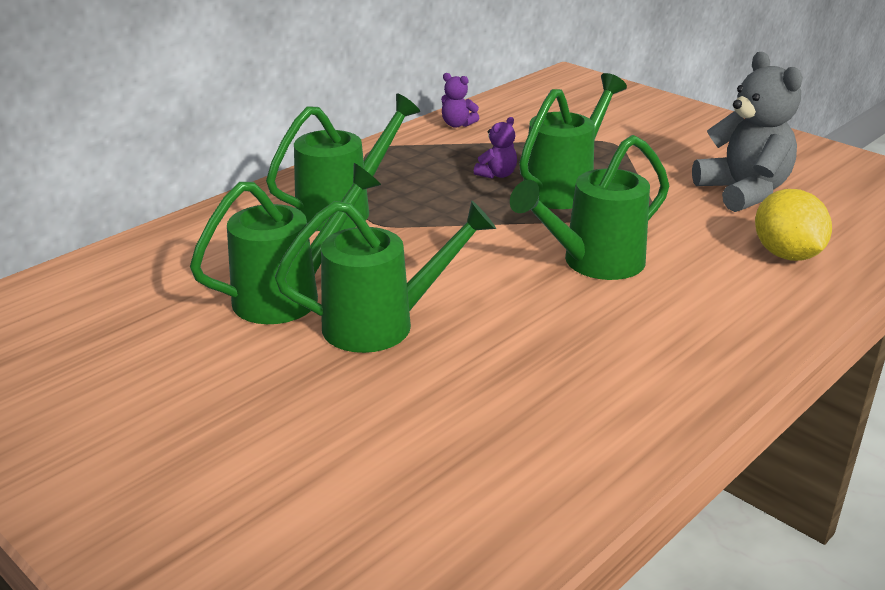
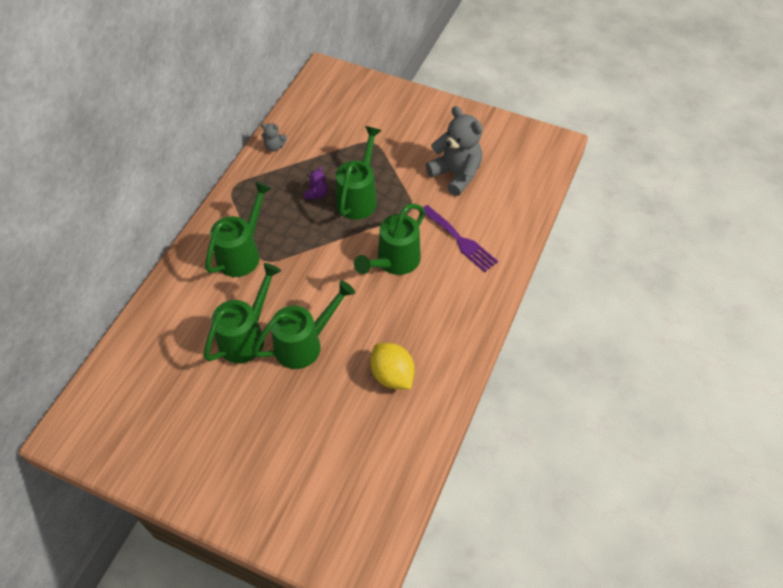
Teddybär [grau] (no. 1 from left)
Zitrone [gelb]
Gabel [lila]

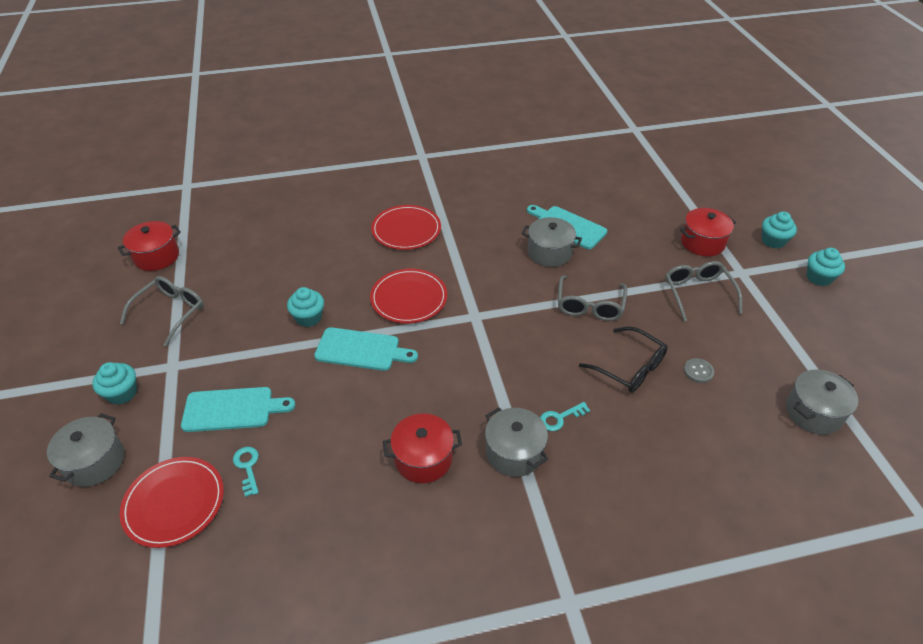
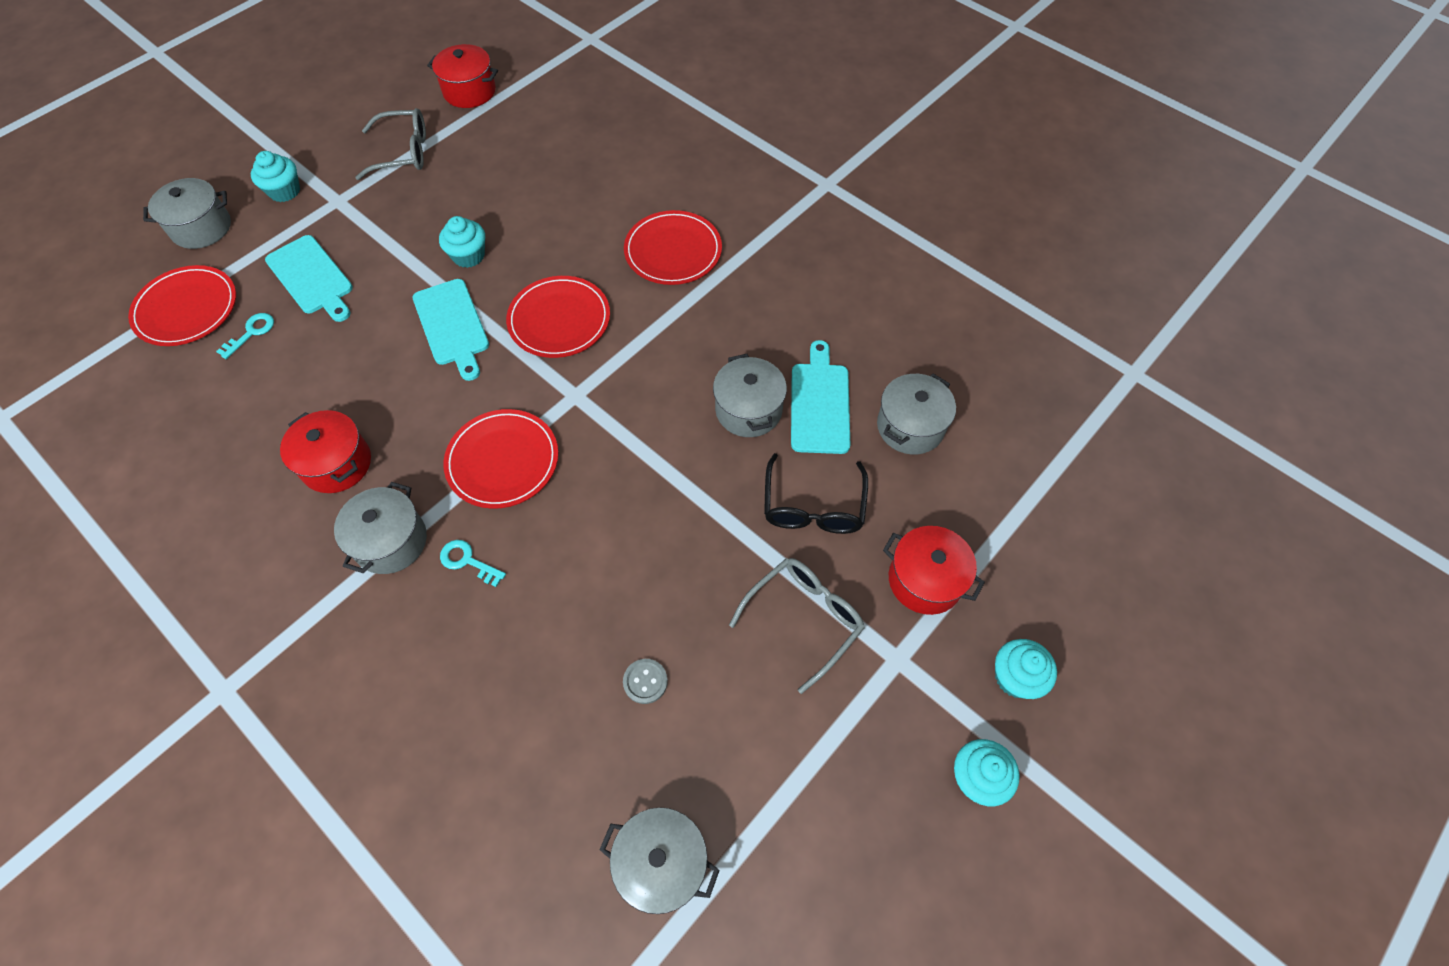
Teller [rot] (no. 2 from left)
Brille [schwarz]
Kochtopf [grau] (no. 5 from left)
Brille [grau] (no. 2 from left in the first image)

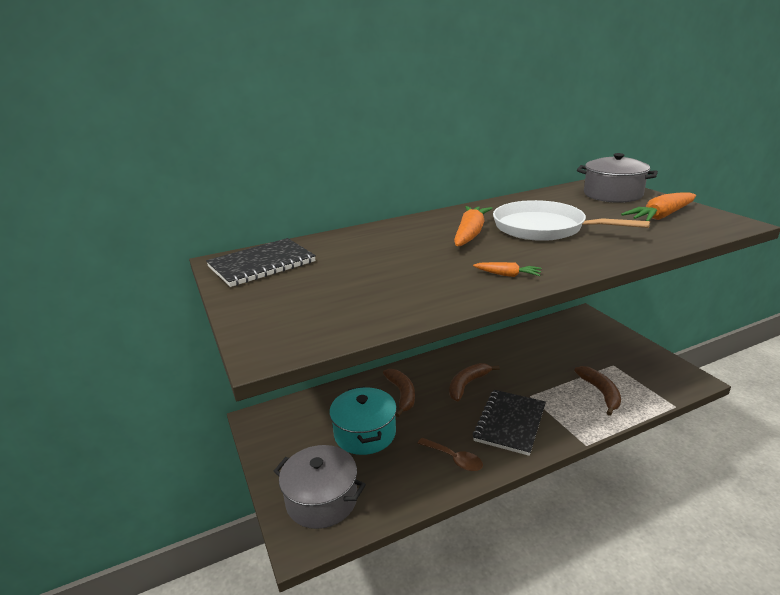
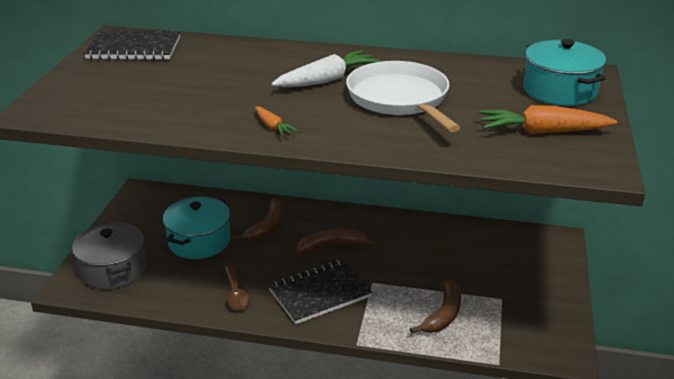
Karotte [weiß]
Kochtopf [türkis] (no. 2 from left)

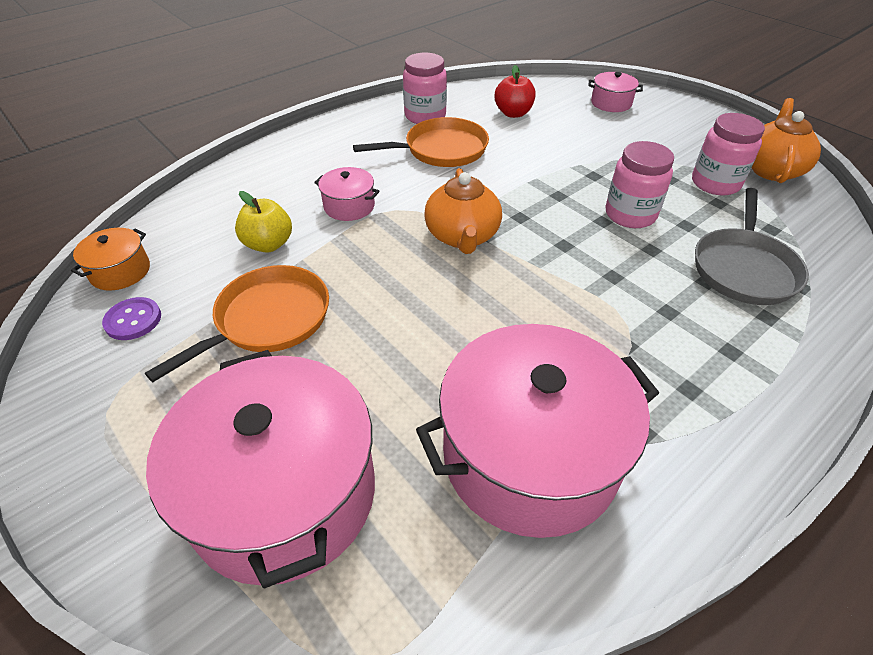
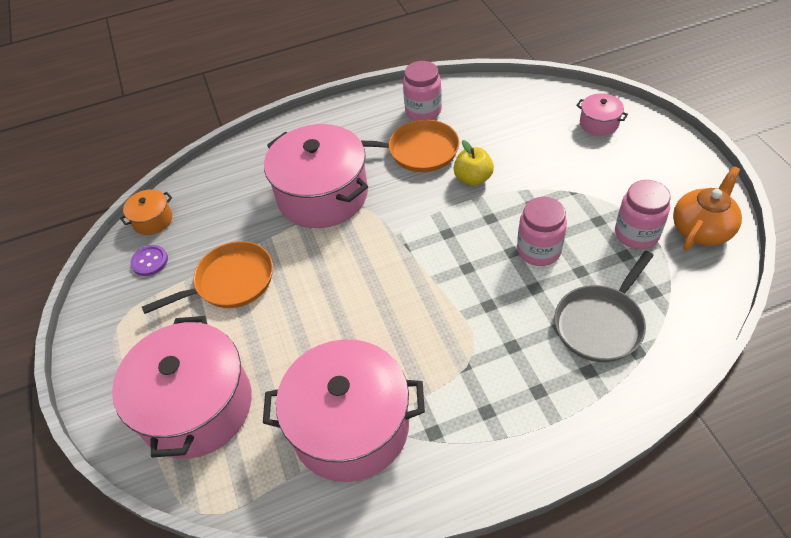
Kochtopf [rosa] (no. 2 from left)
Apfel [gelb]
Teekanne [orange] (no. 1 from left in the first image)
Apfel [rot]

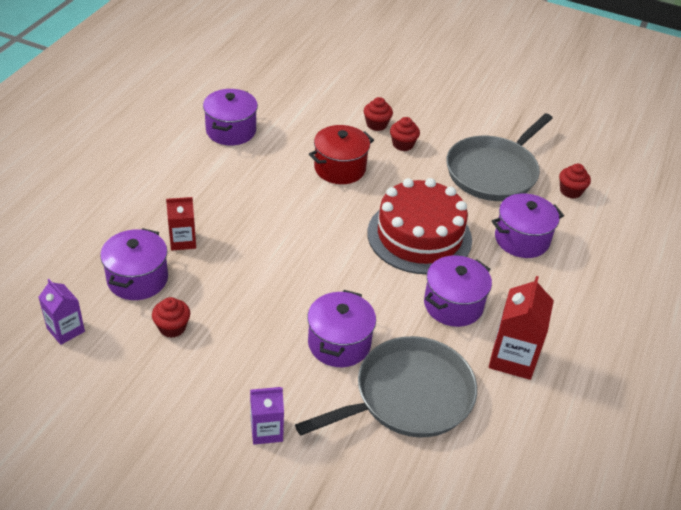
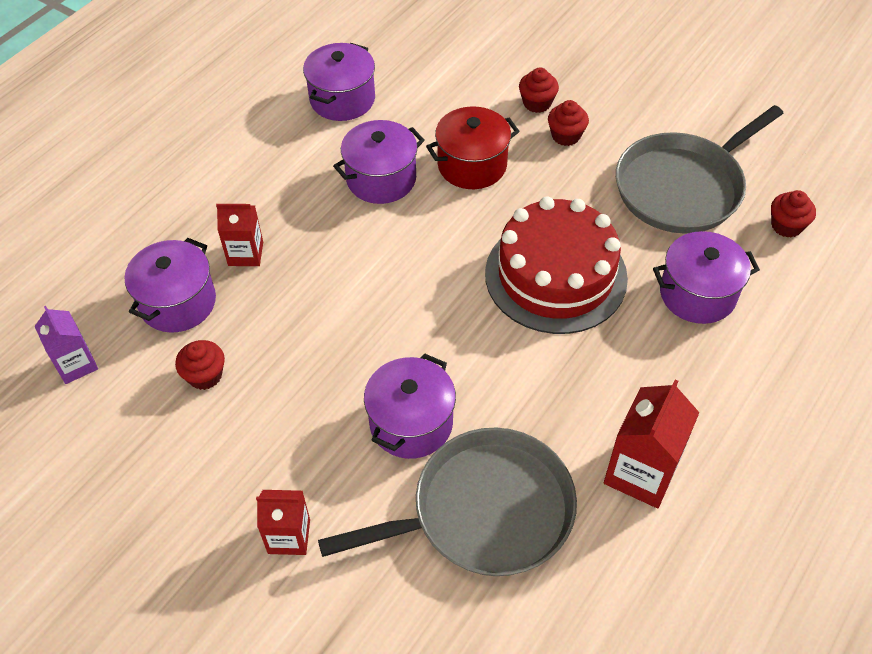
Getränkekarton [rot] (no. 2 from left)
Kochtopf [lila] (no. 3 from left)

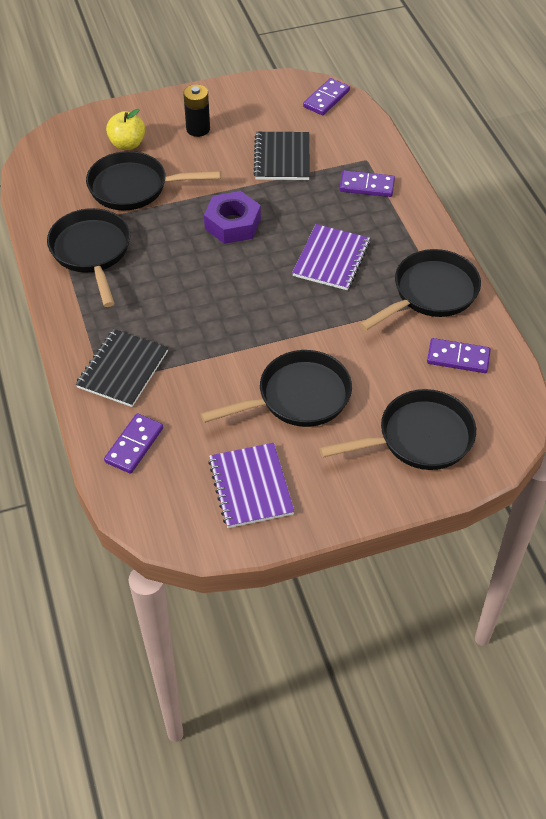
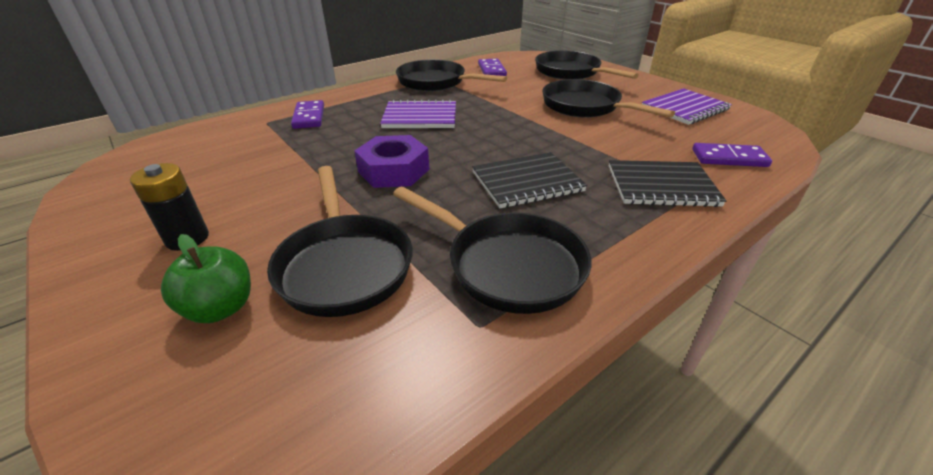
Apfel [grün]
Pfanne [schwarz] (no. 3 from left)
Notizbuch [schwarz] (no. 1 from left)
Dominostein [lila] (no. 2 from left in the first image)

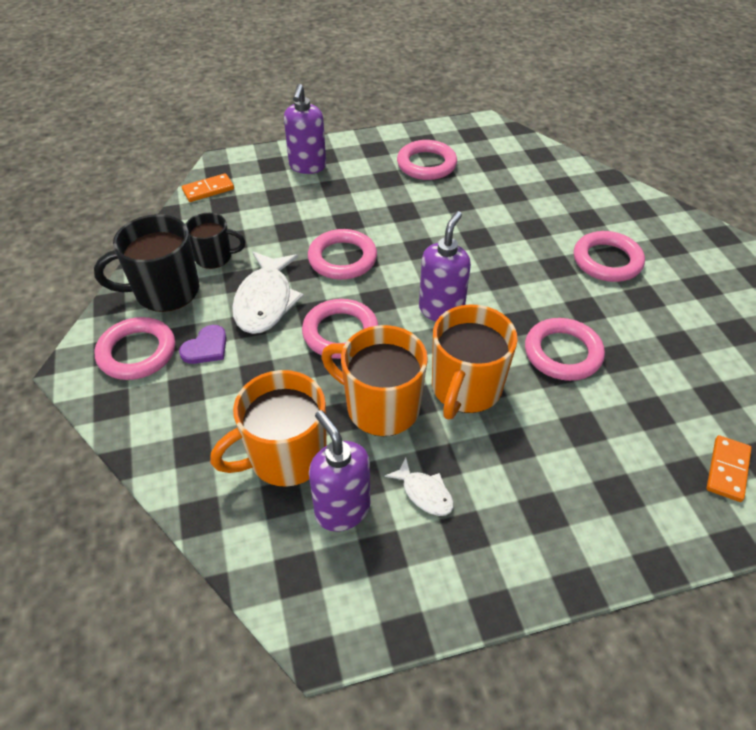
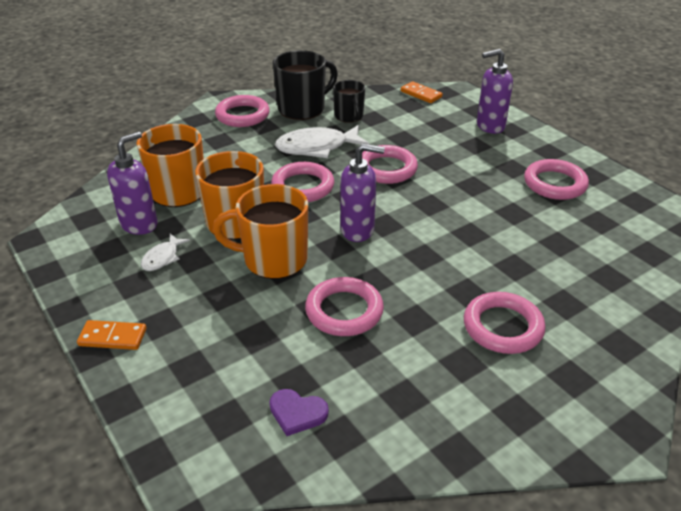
Dominostein [orange] (no. 1 from left)
Herz [lila]
Tasse [schwarz] (no. 1 from left)

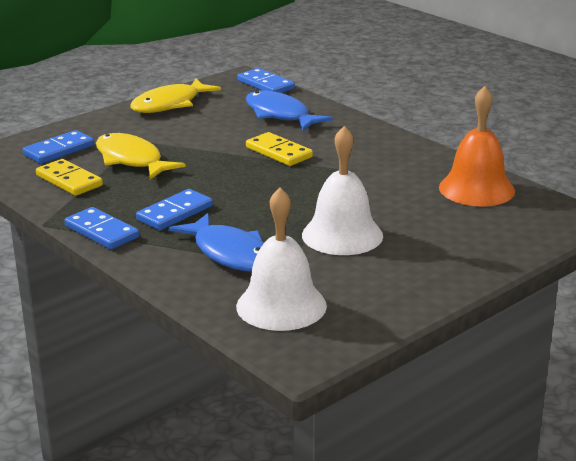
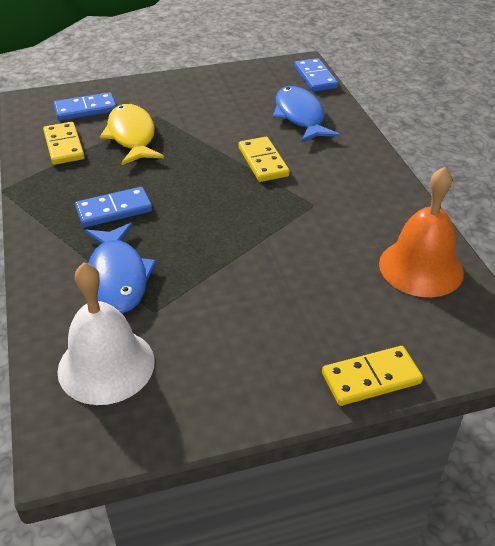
Dominostein [gelb] (no. 3 from left)
Dominostein [blau] (no. 2 from left in the first image)
Fisch [gelb] (no. 2 from left in the first image)
Glocke [weiß] (no. 2 from left in the first image)

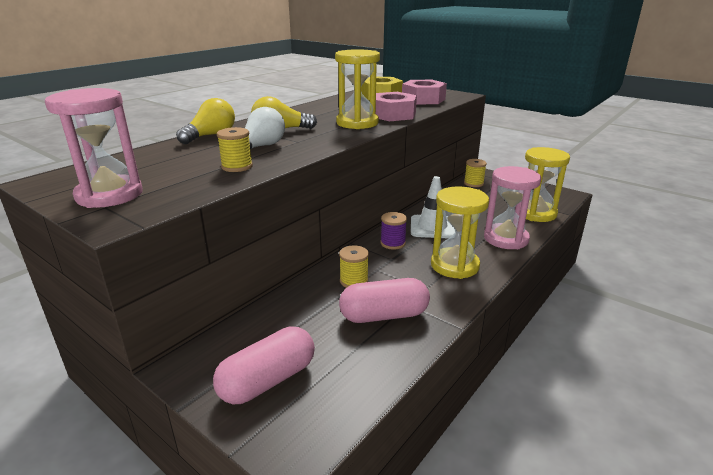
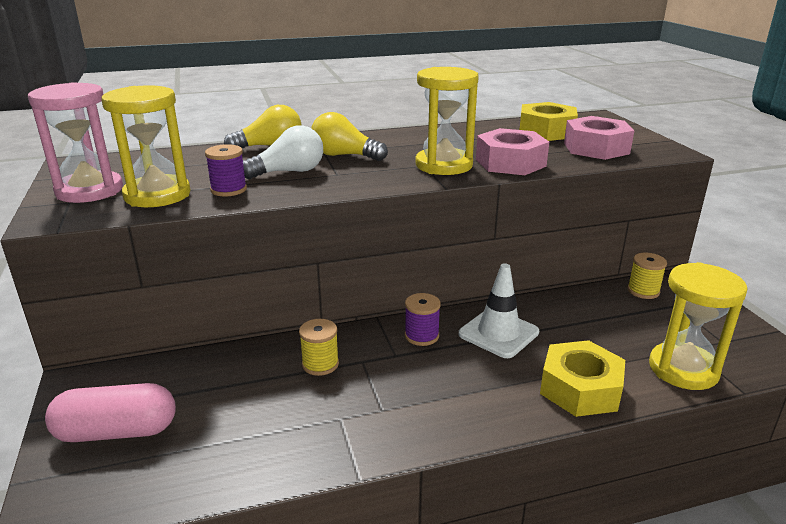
Sanduhr [gelb] (no. 1 from left)
Garnrolle [lila] (no. 1 from left)
Sechskantmutter [gelb] (no. 2 from left)
Kapsel [rosa] (no. 2 from left in the first image)

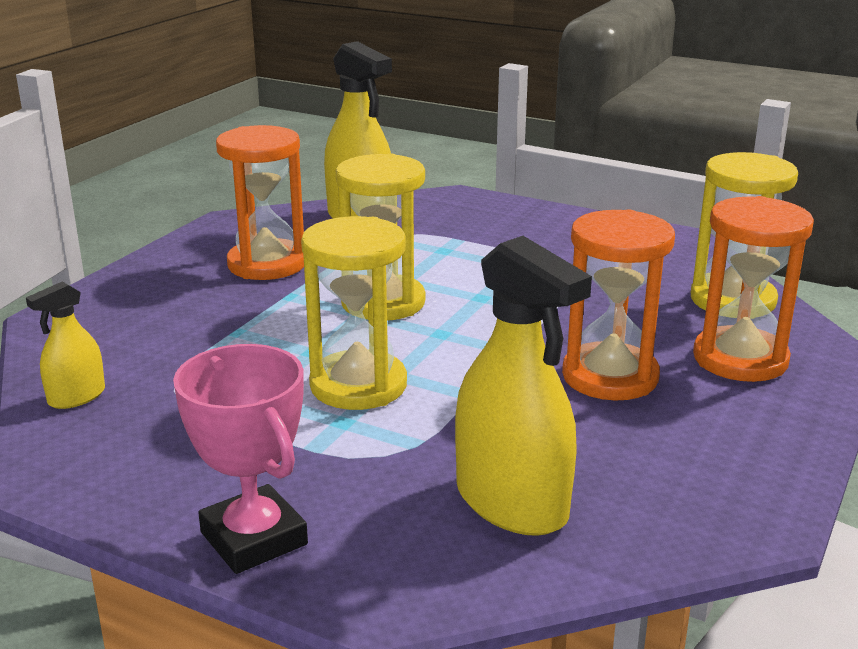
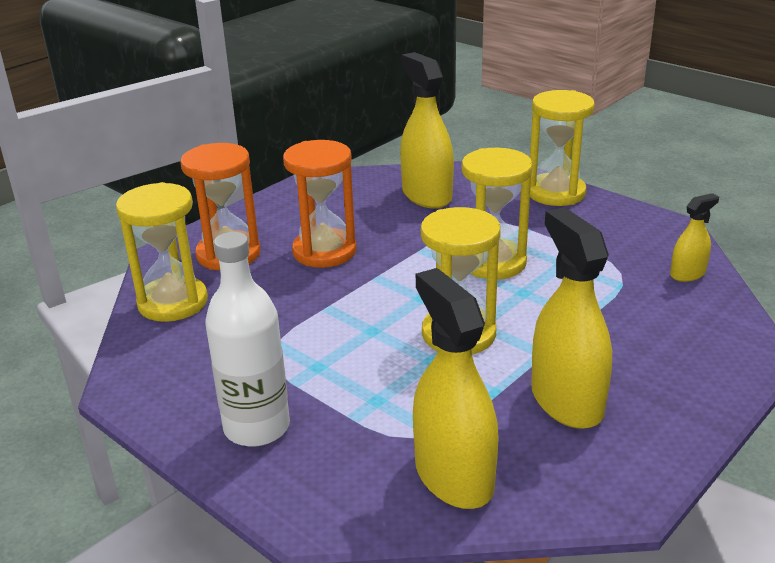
Flasche [weiß]
Sanduhr [gelb] (no. 4 from left)
Sprühflasche [gelb] (no. 3 from left)

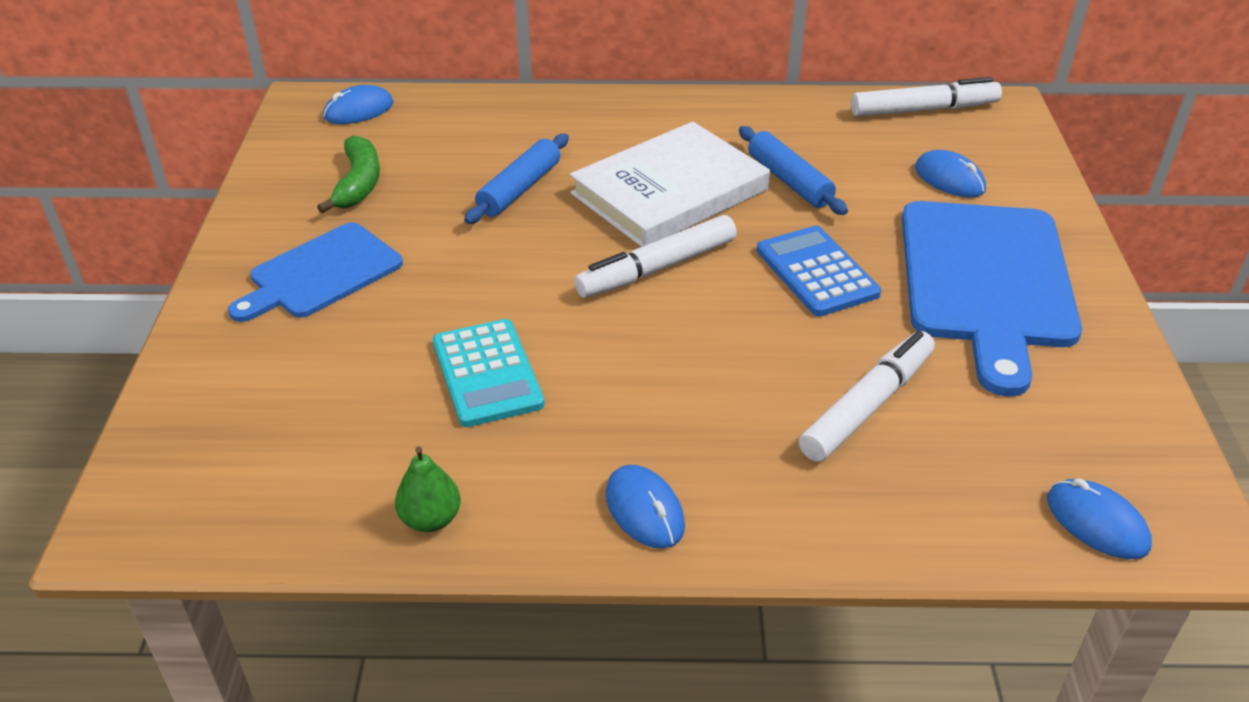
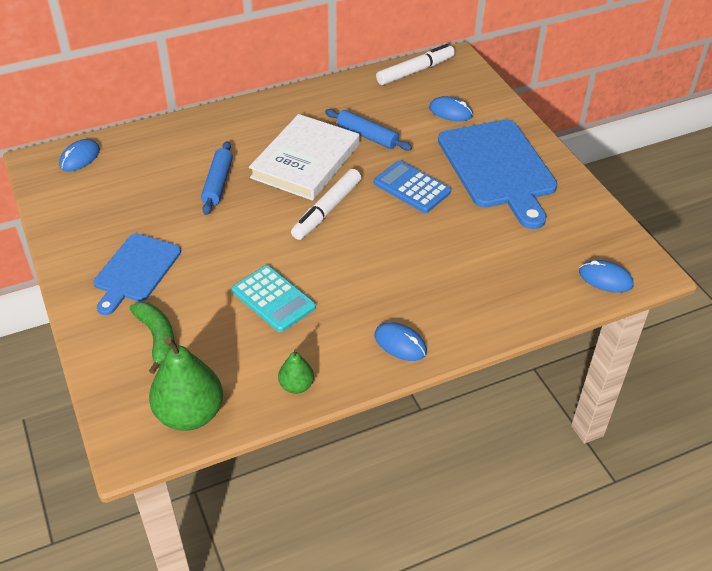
Banane [grün]
Birne [grün] (no. 1 from left)
Filzstift [weiß] (no. 2 from left in the first image)

